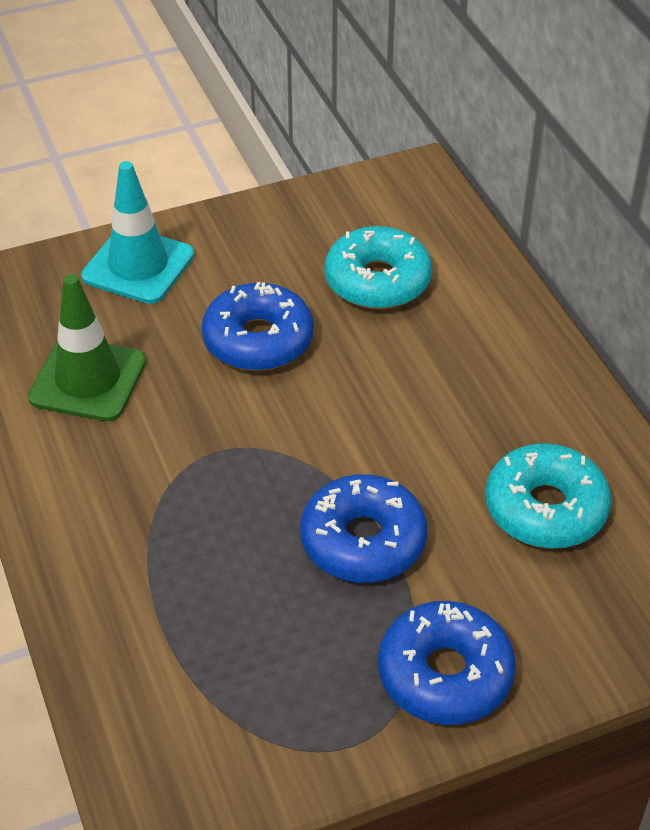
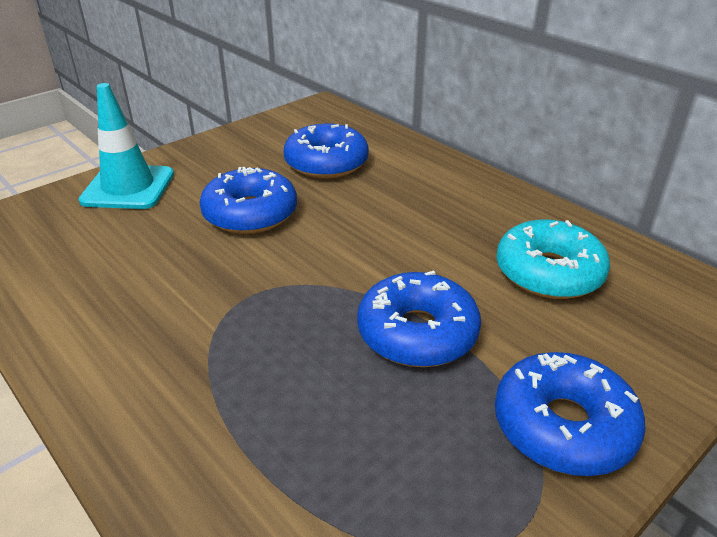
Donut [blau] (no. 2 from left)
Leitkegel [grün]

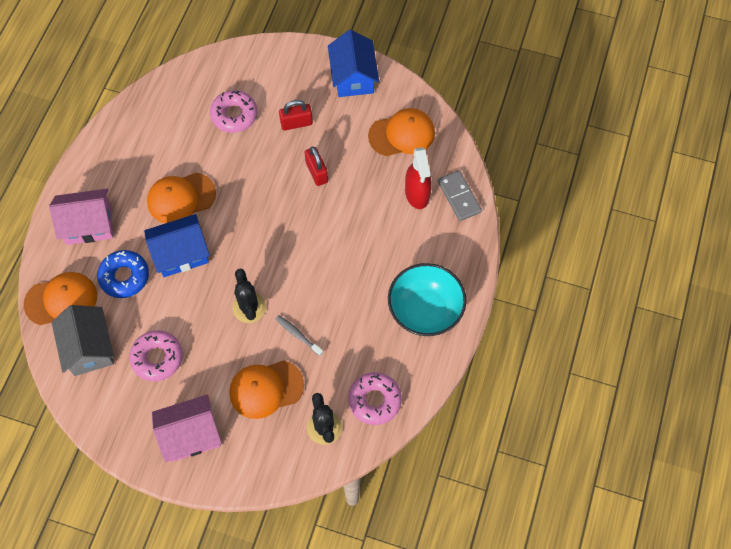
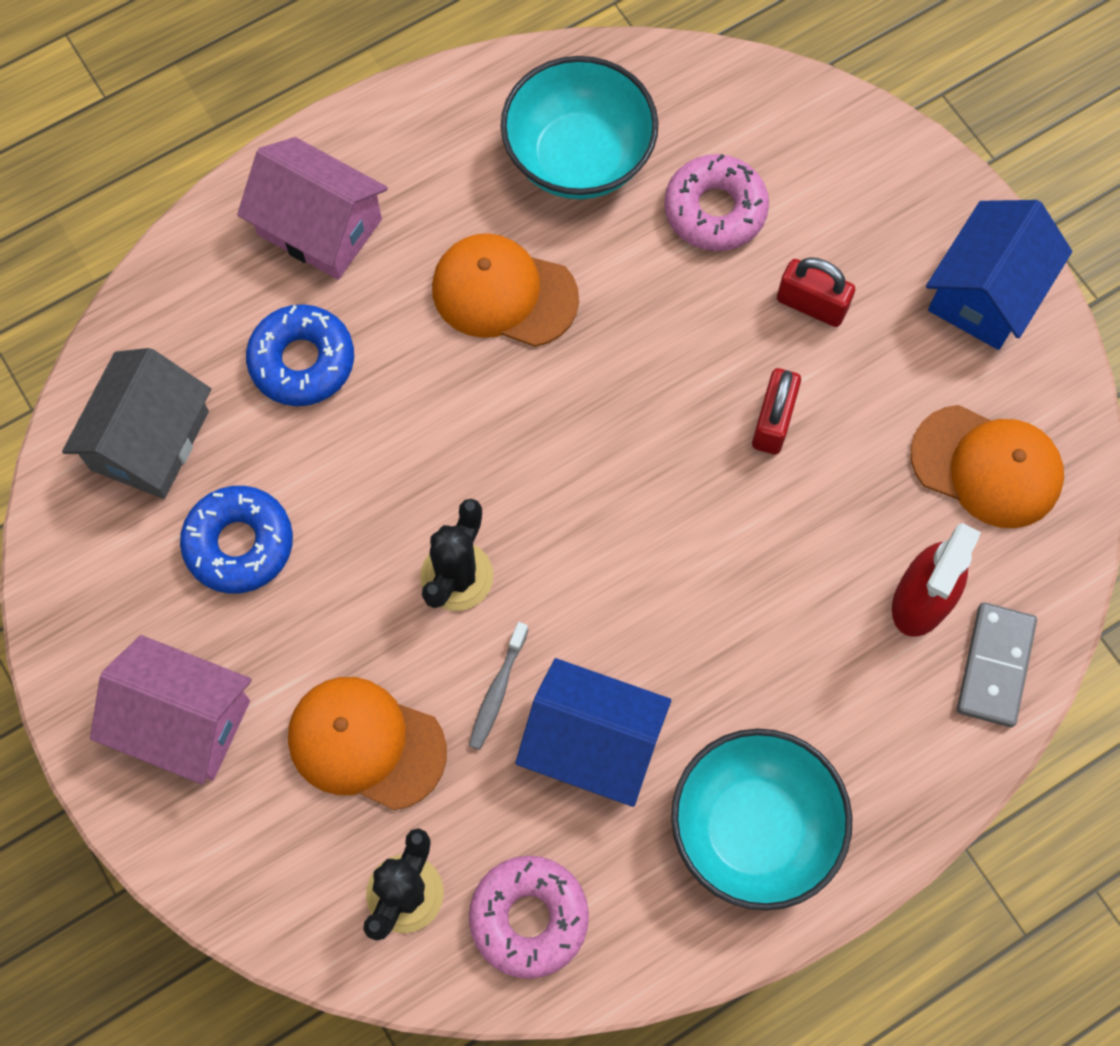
Donut [blau] (no. 1 from left)
Zahnbürste [grau]
Schüssel [türkis] (no. 1 from left)
Haus [blau] (no. 1 from left)
Kappe [orange] (no. 1 from left in the first image)

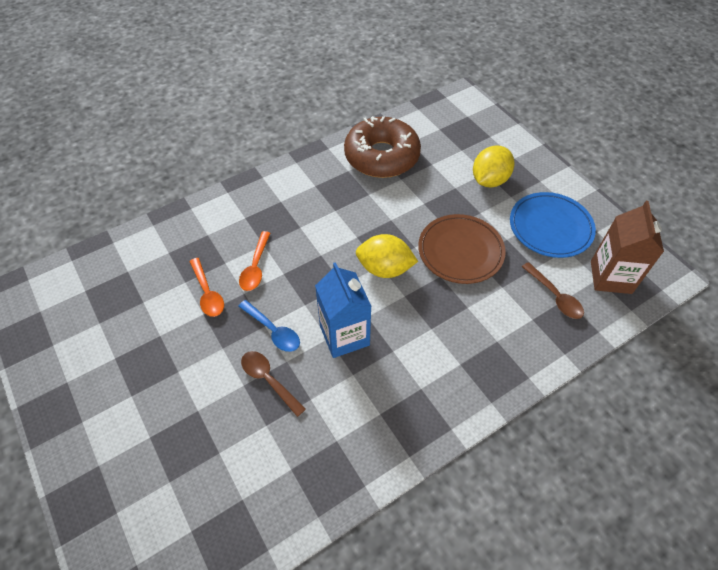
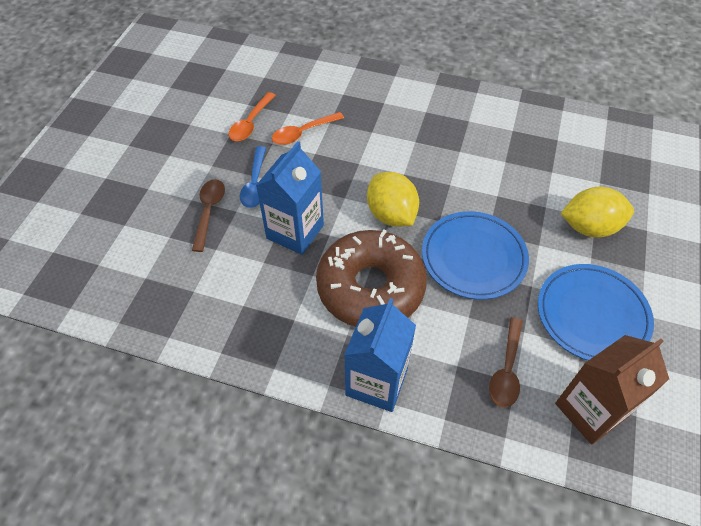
Donut [braun]
Getränkekarton [blau] (no. 2 from left)
Teller [blau] (no. 1 from left)

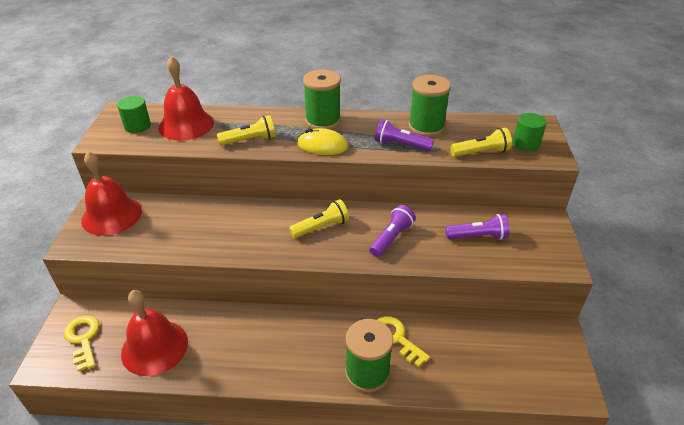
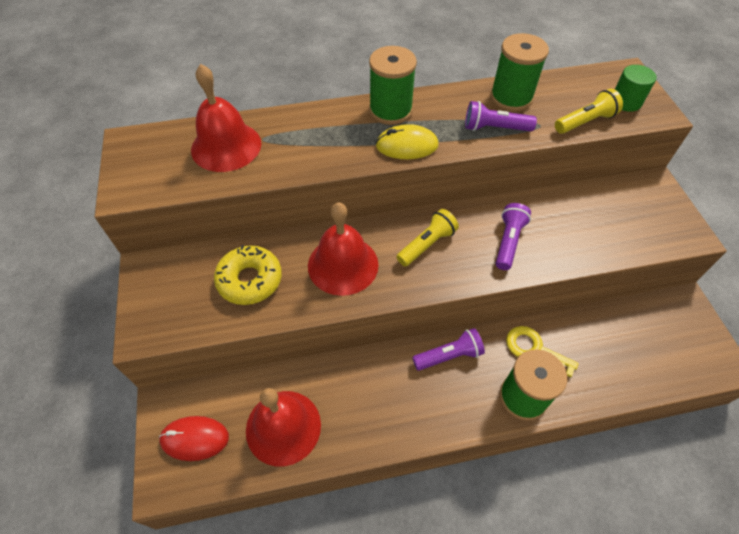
Computermaus [rot]
Donut [gelb]
Glocke [rot] (no. 3 from left)
Taschenlampe [lila] (no. 1 from left)
Vollzylinder [grün] (no. 1 from left in the first image)
Taschenlampe [gelb] (no. 1 from left in the first image)

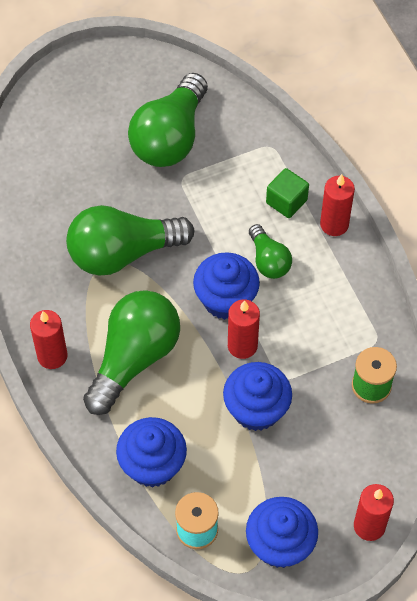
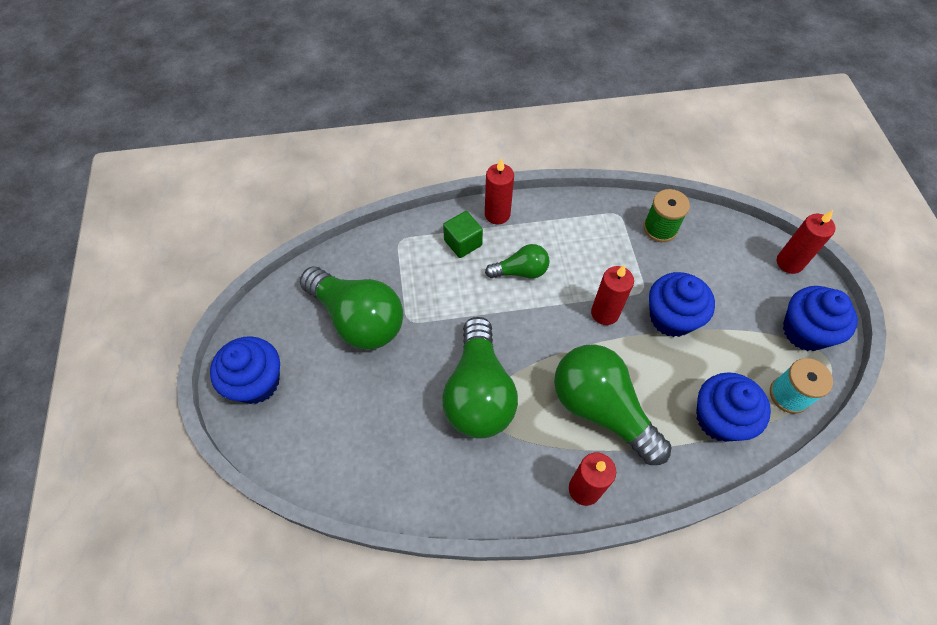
Muffin [blau] (no. 1 from left)

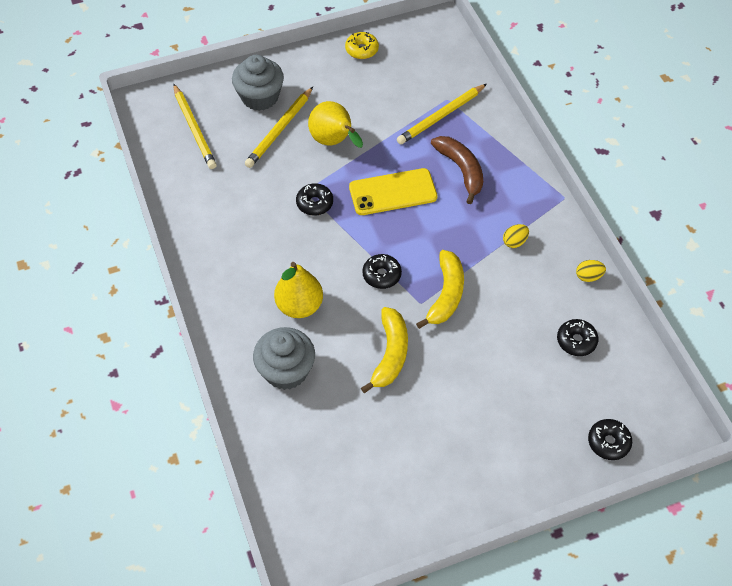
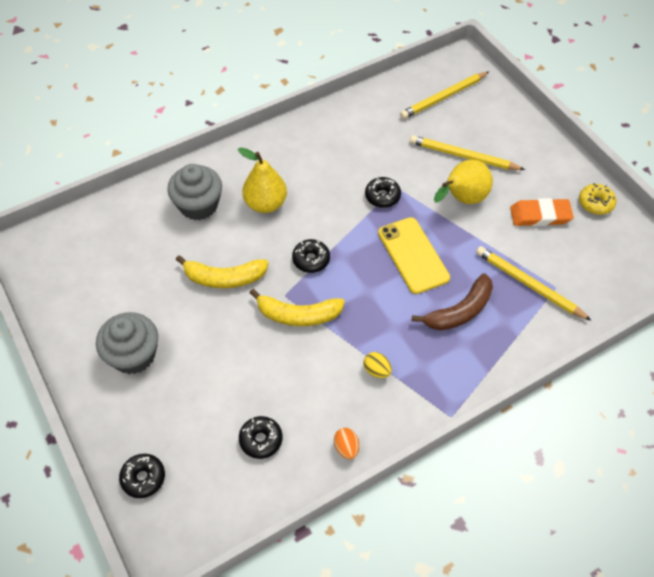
Muffin [grau] (no. 1 from left)
Ei [orange]
Radiergummi [orange]

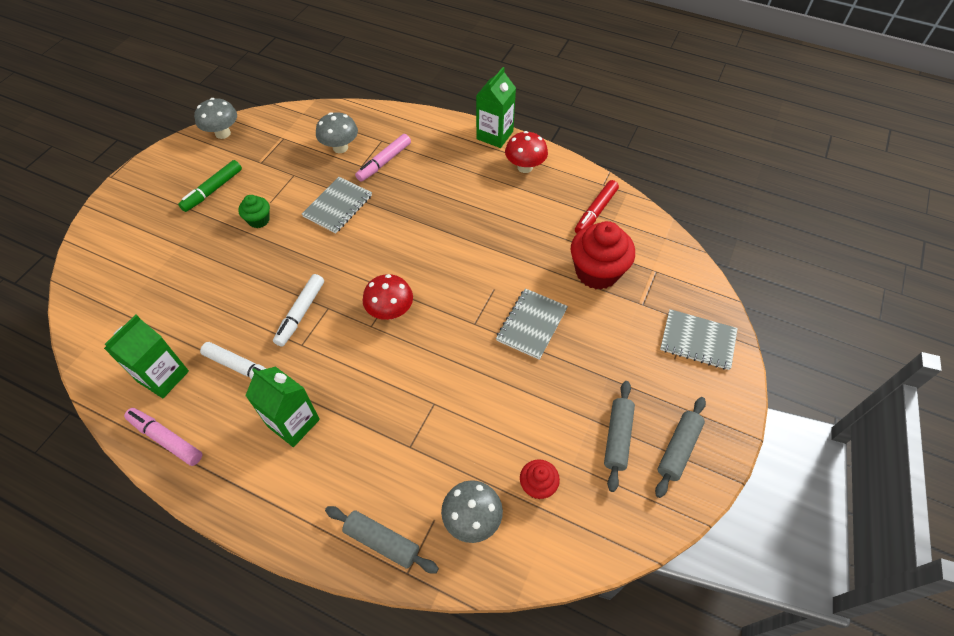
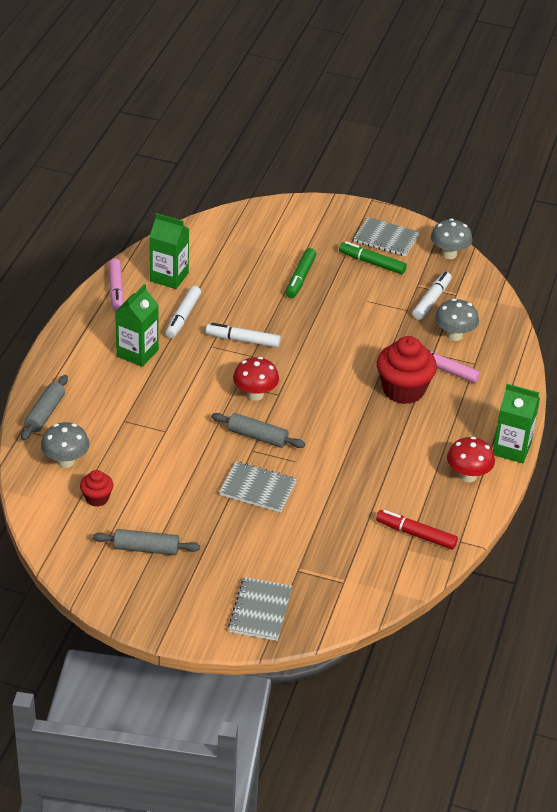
Filzstift [rosa] (no. 1 from left)
Nudelholz [grau] (no. 3 from left)
Filzstift [grün] (no. 1 from left)
Notizbuch [grau] (no. 3 from left)
Muffin [rot] (no. 2 from left)
Filzstift [weiß] (no. 3 from left)
Muffin [grün]

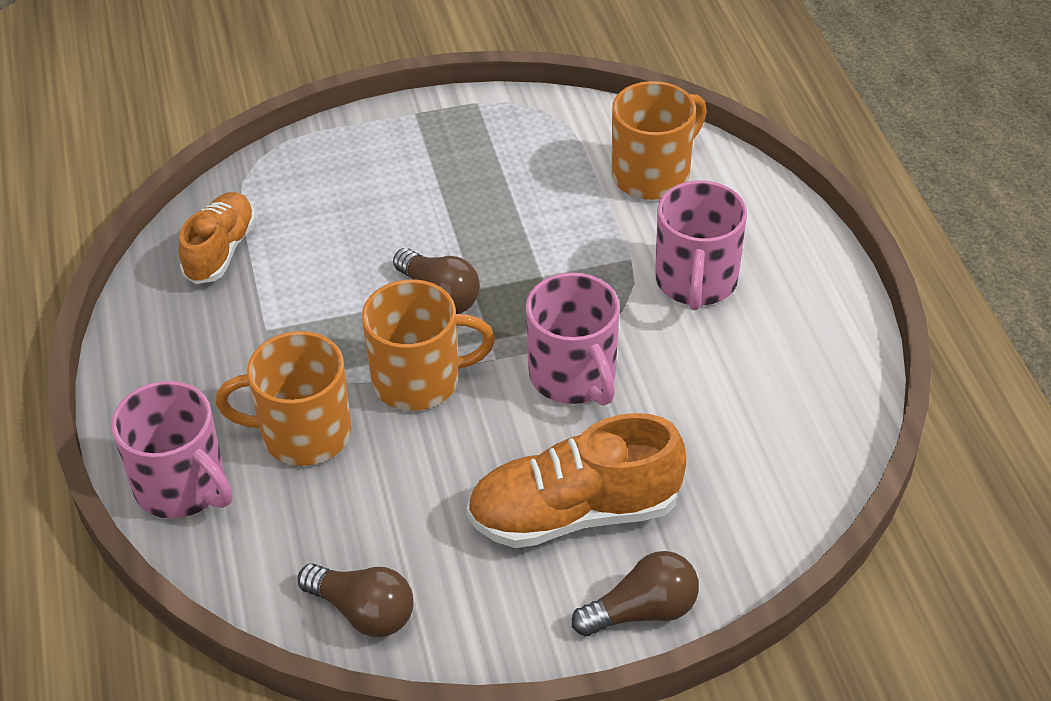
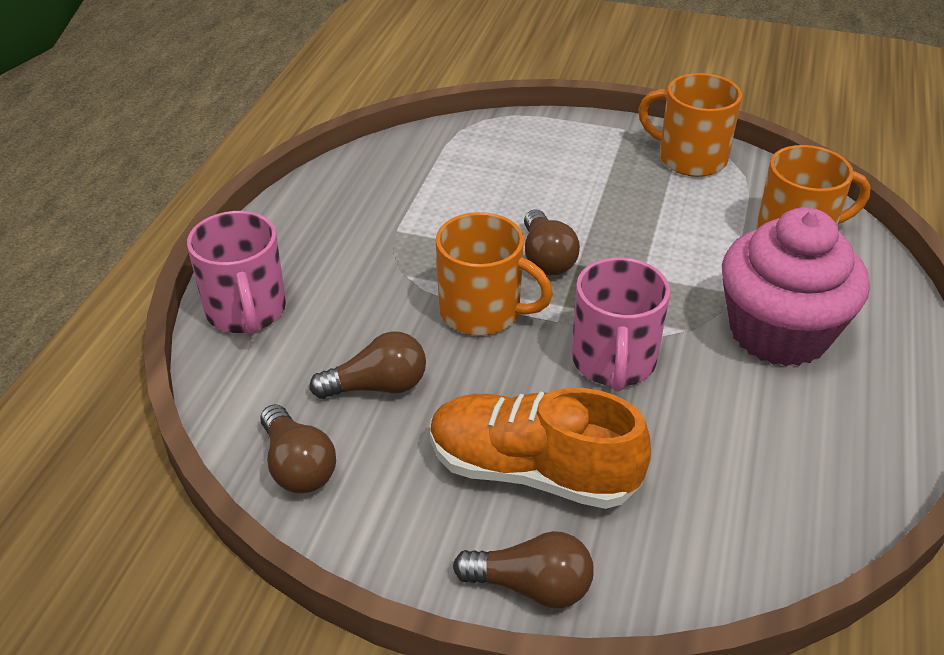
Glühbirne [braun] (no. 2 from left)
Tasse [orange] (no. 2 from left)
Muffin [rosa]
Schuh [orange] (no. 1 from left in the first image)

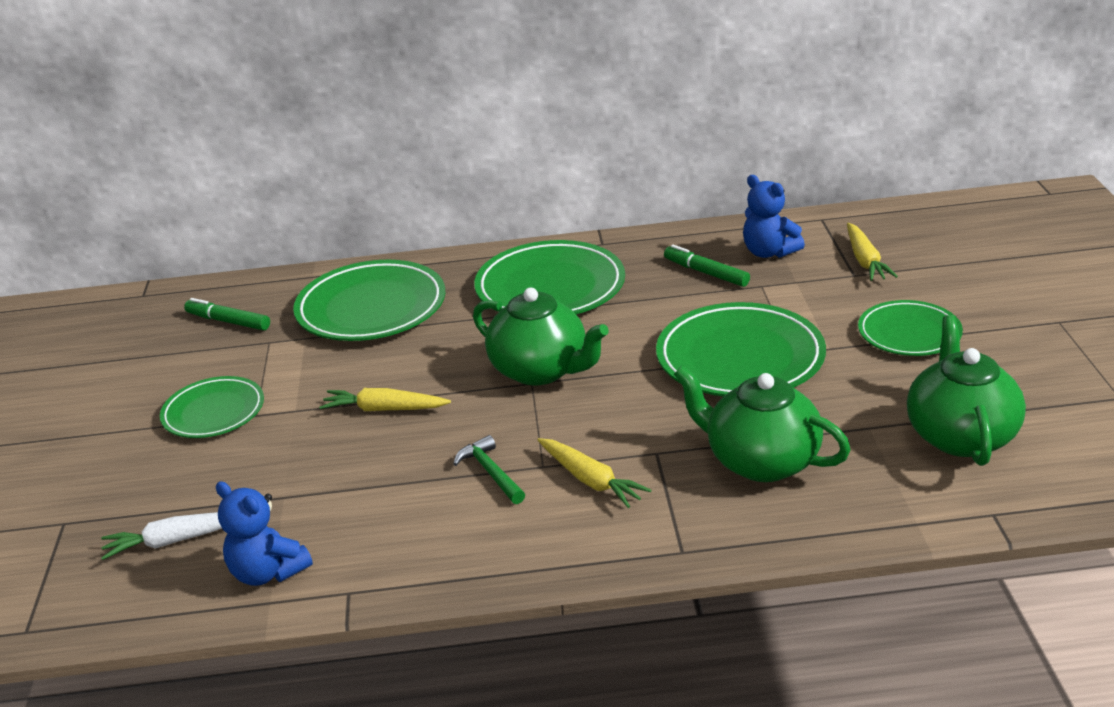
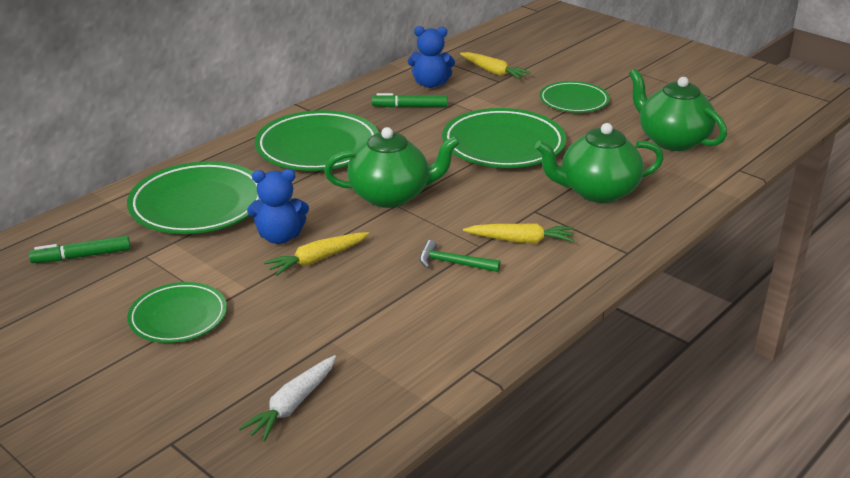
Teddybär [blau] (no. 1 from left)

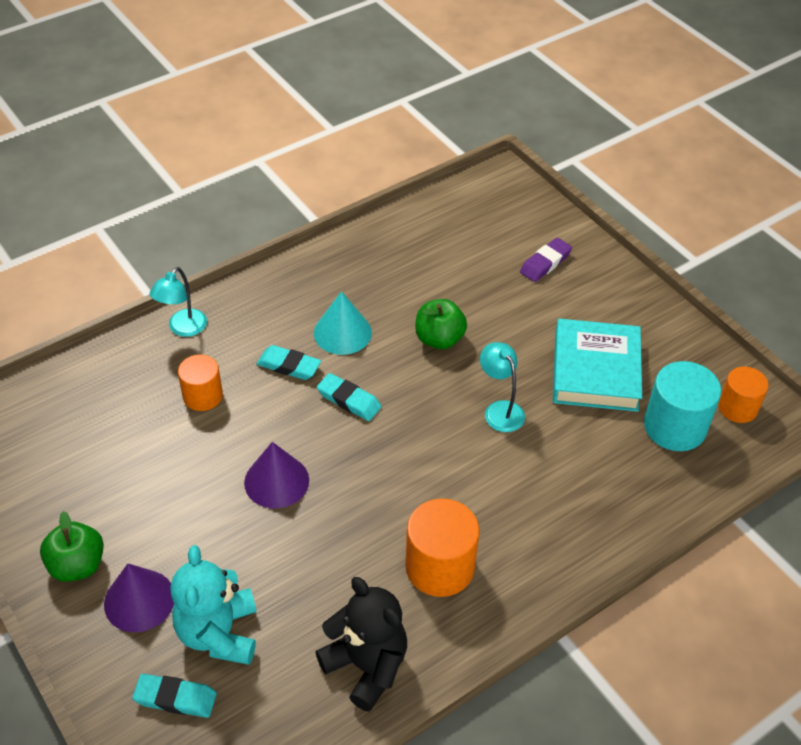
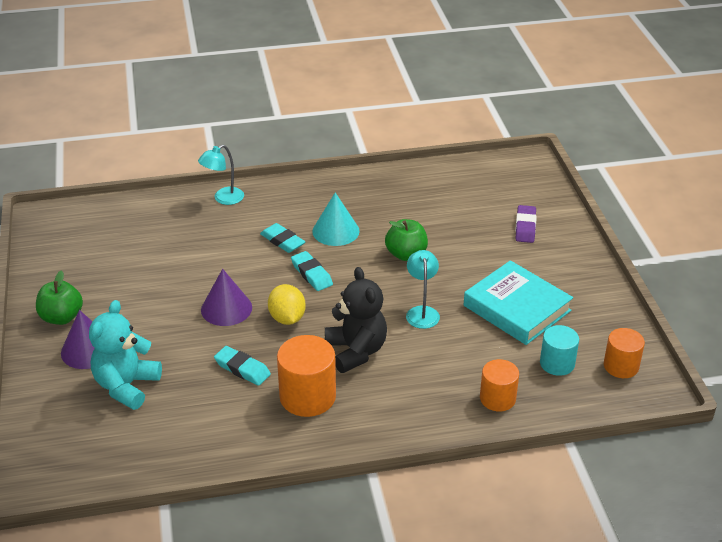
Radiergummi [türkis] (no. 1 from left)
Zitrone [gelb]
Teddybär [schwarz]
Buch [türkis]
Vollzylinder [orange] (no. 2 from left)
Radiergummi [lila]
Vollzylinder [türkis]

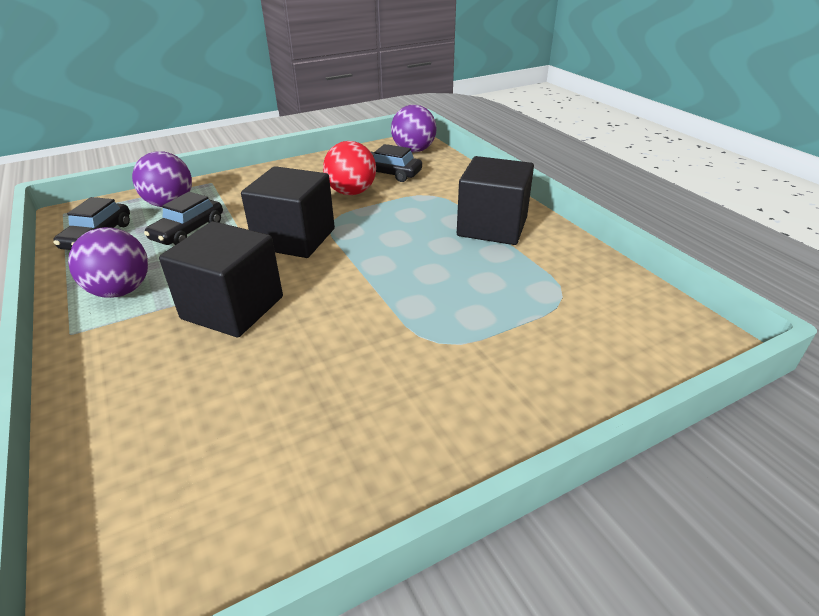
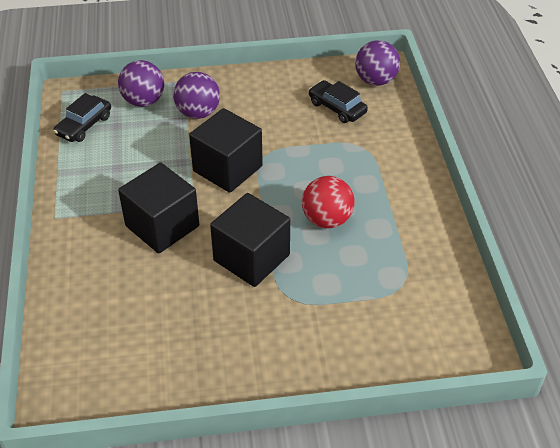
Ball [lila] (no. 2 from left)
Kubus [schwarz] (no. 3 from left)
Ball [rot]
Auto [schwarz] (no. 2 from left in the first image)

